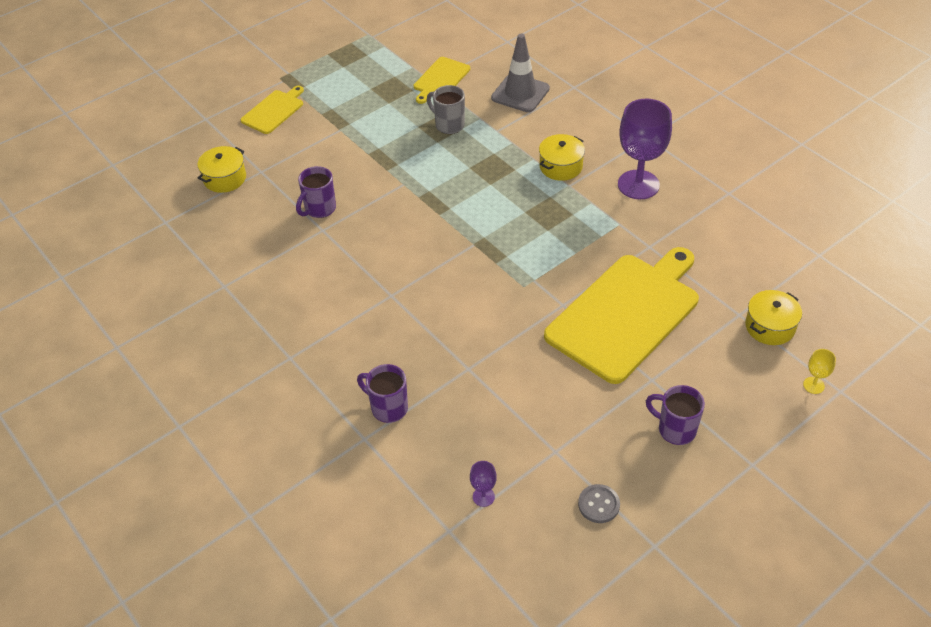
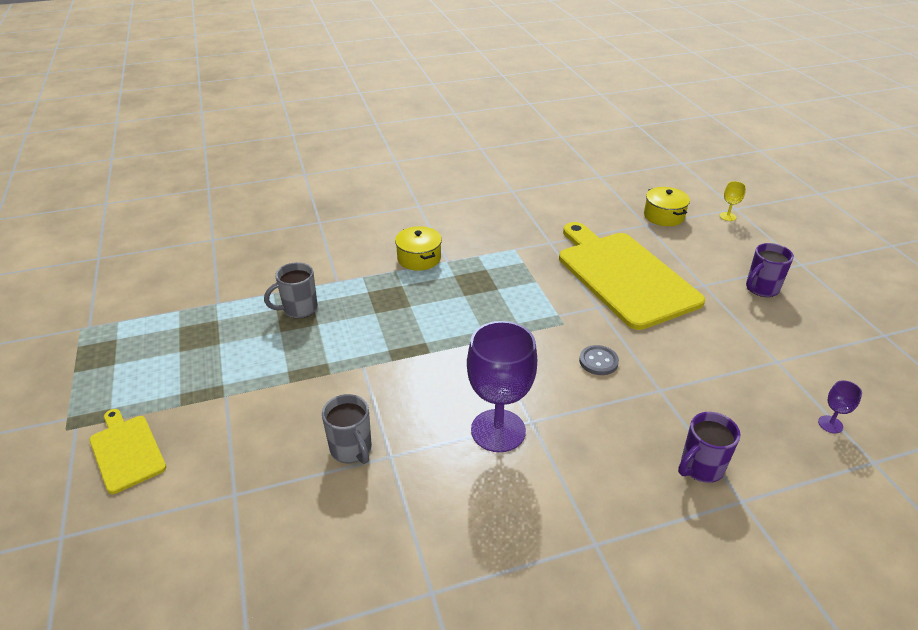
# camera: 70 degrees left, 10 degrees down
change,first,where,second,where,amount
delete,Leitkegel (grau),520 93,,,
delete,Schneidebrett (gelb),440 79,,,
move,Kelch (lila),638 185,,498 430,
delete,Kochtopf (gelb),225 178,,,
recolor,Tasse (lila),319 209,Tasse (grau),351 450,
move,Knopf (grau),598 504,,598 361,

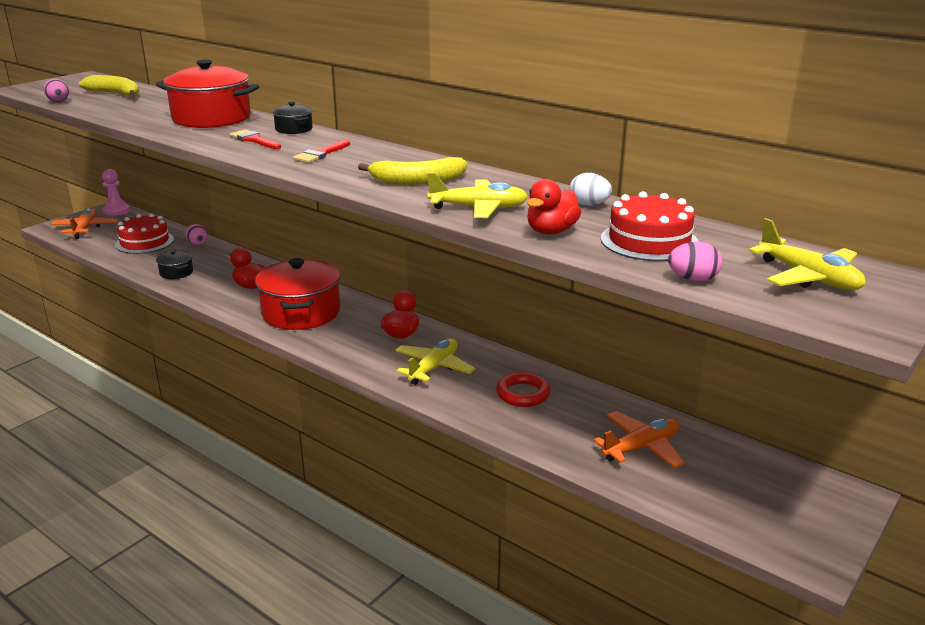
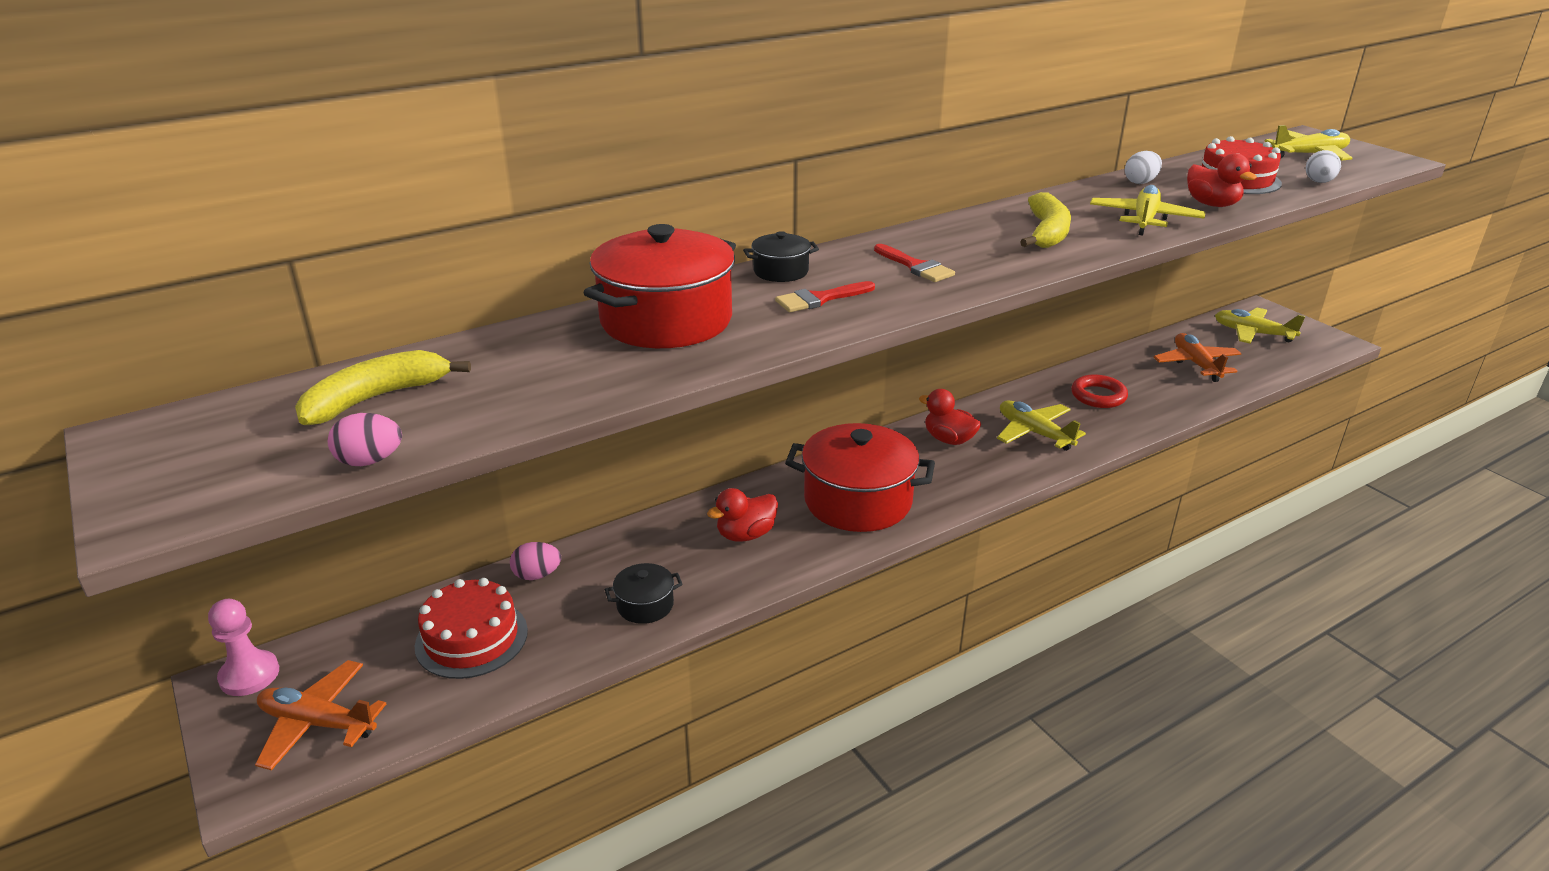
# camera: 70 degrees left, 5 degrees up
change,first,where,second,where,amount
recolor,Ei (rosa),693 279,Ei (weiß),1318 182,
insert,,,Flugzeug (gelb),1253 333,

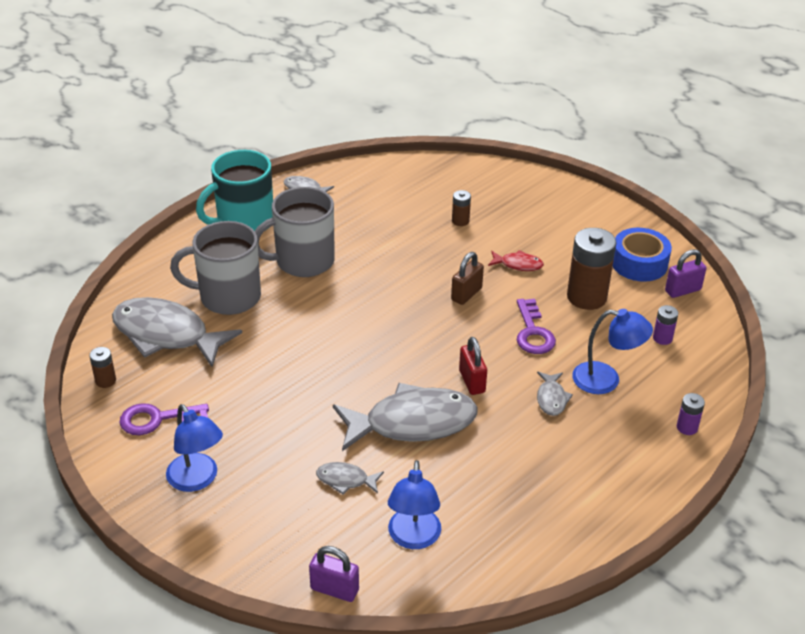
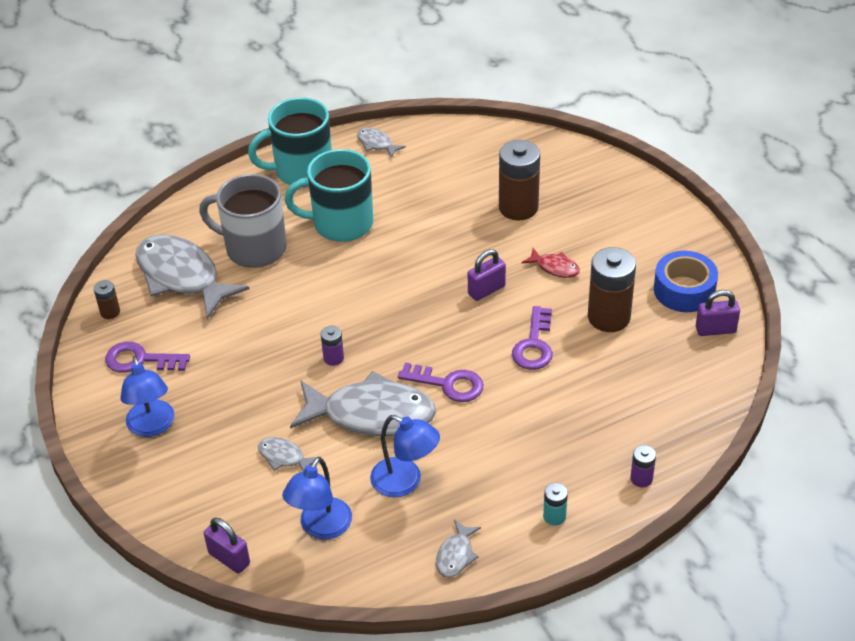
# camera: 20 degrees right, 5 degrees up
change,first,where,second,where,amount
recolor,Tasse (grau),303 261,Tasse (türkis),341 224,
resize,Batterie (braun),460 221,,518 207,x2.11
recolor,Vorhängeschloss (braun),466 294,Vorhängeschloss (lila),486 290,
move,Batterie (lila),662 338,,333 358,
move,Lampe (blau),606 380,,405 482,
replace,Vorhängeschloss (rot),472 381,Schlüssel (lila),448 384,
move,Fisch (grau),551 398,,456 555,
insert,,,Batterie (türkis),554 516,

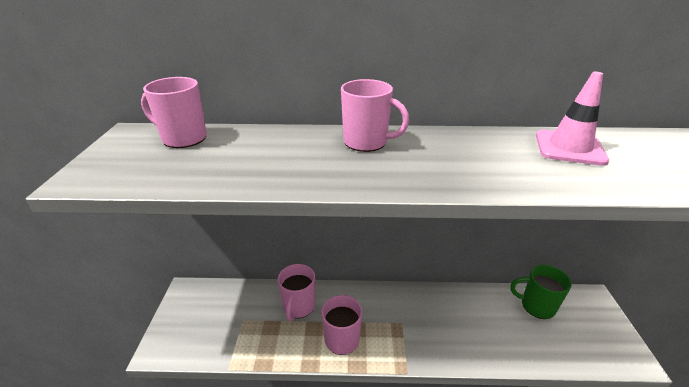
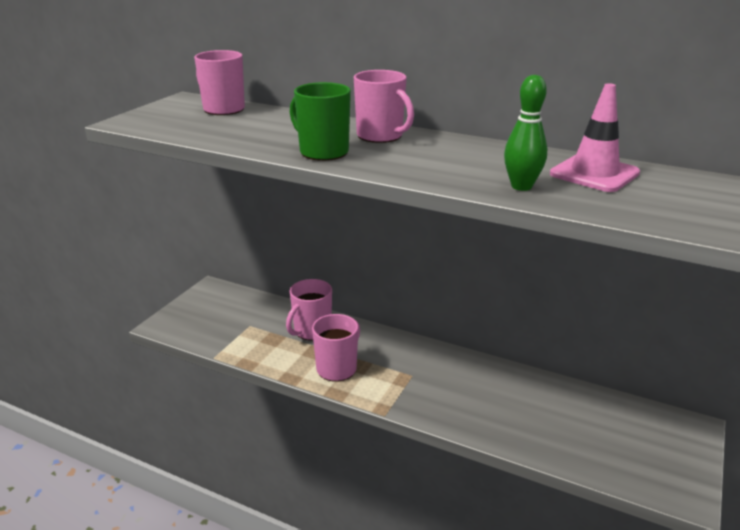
# camera: 25 degrees right, 5 degrees down
change,first,where,second,where,amount
move,Tasse (grün),536 306,,322 152,
insert,,,Bowlingkegel (grün),521 186,

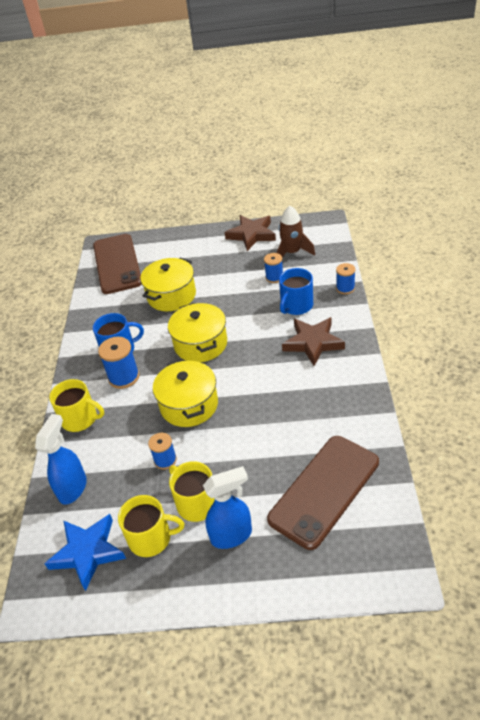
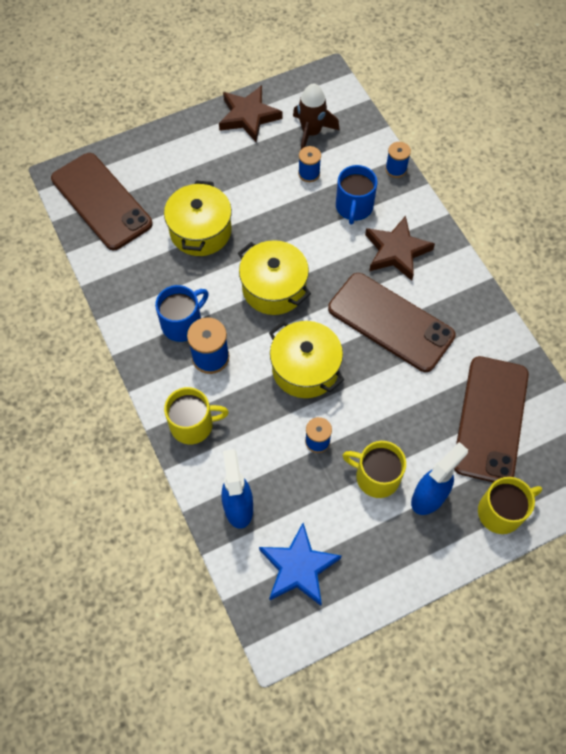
# camera: 30 degrees left, 20 degrees up
change,first,where,second,where,amount
move,Tasse (gelb),151 538,,501 512,
insert,,,Handy (braun),390 322,

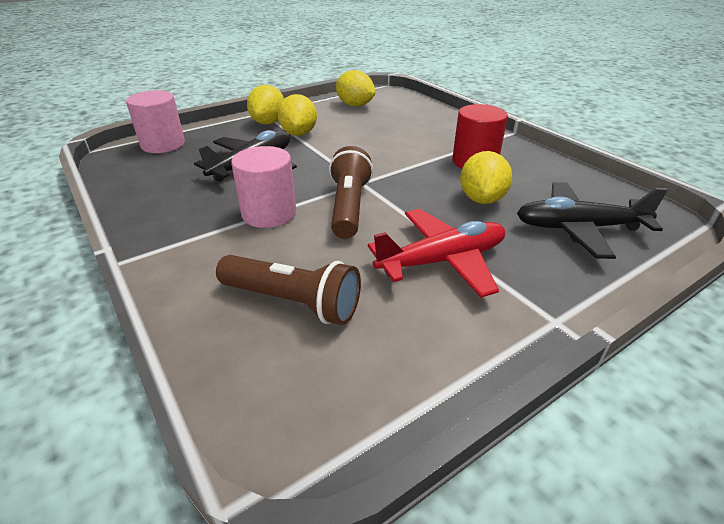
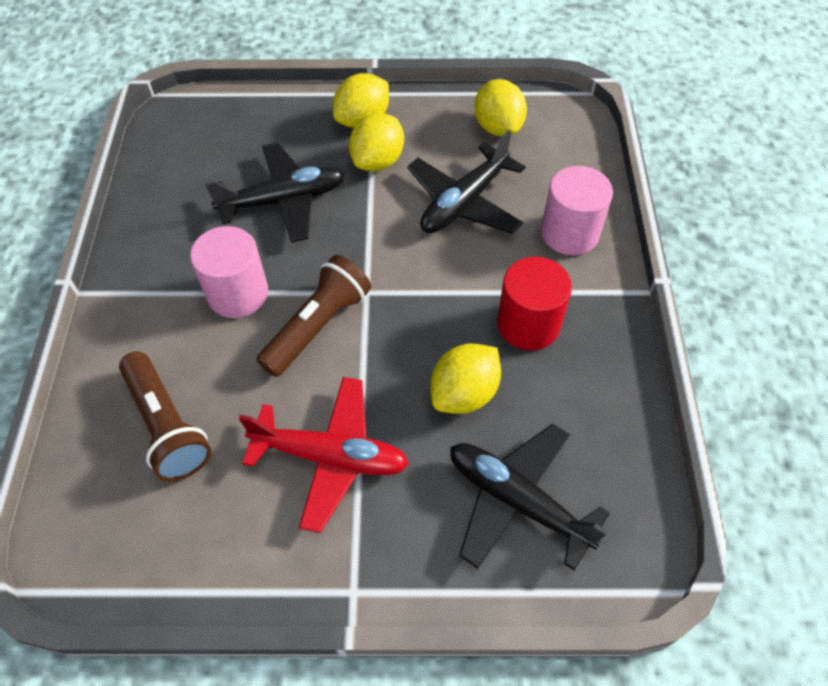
# camera: 35 degrees right, 20 degrees up
change,first,where,second,where,amount
move,Vollzylinder (rosa),163 144,,569 233,
insert,,,Flugzeug (schwarz),464 202,

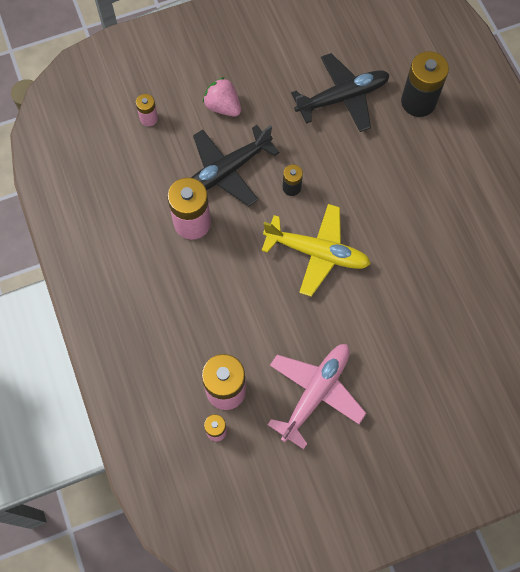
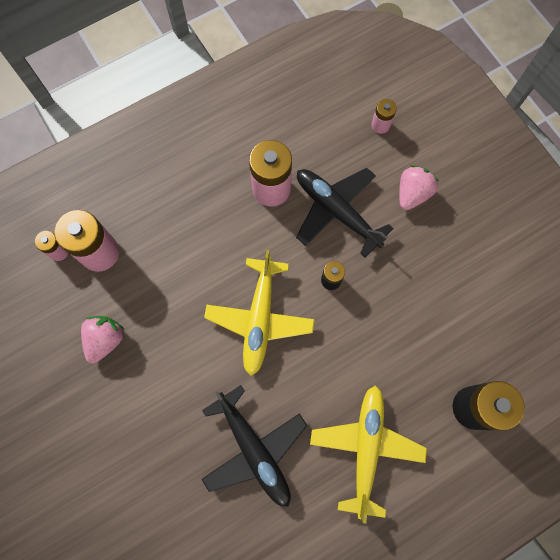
# camera: 80 degrees right, 5 degrees up
change,first,where,second,where,amount
move,Flugzeug (schwarz),342 97,,254 449,
replace,Flugzeug (rosa),315 393,Erdbeere (rosa),105 340,
insert,,,Flugzeug (gelb),366 448,

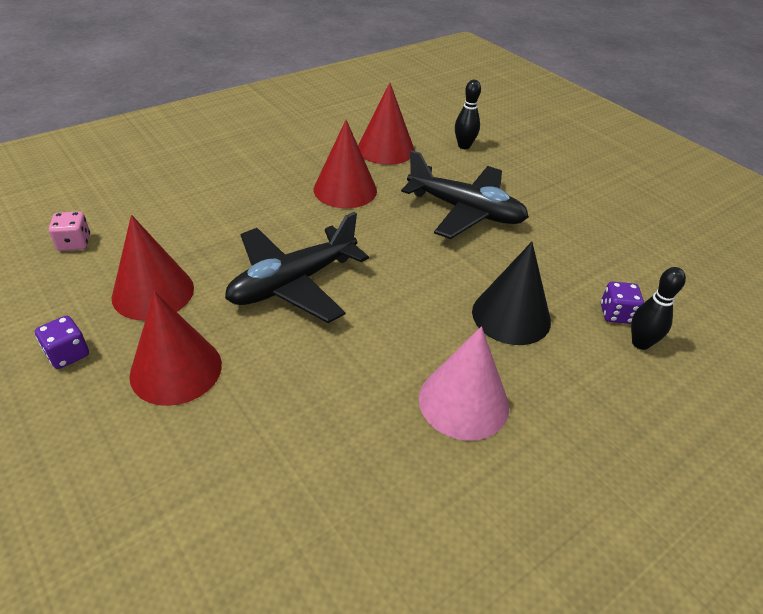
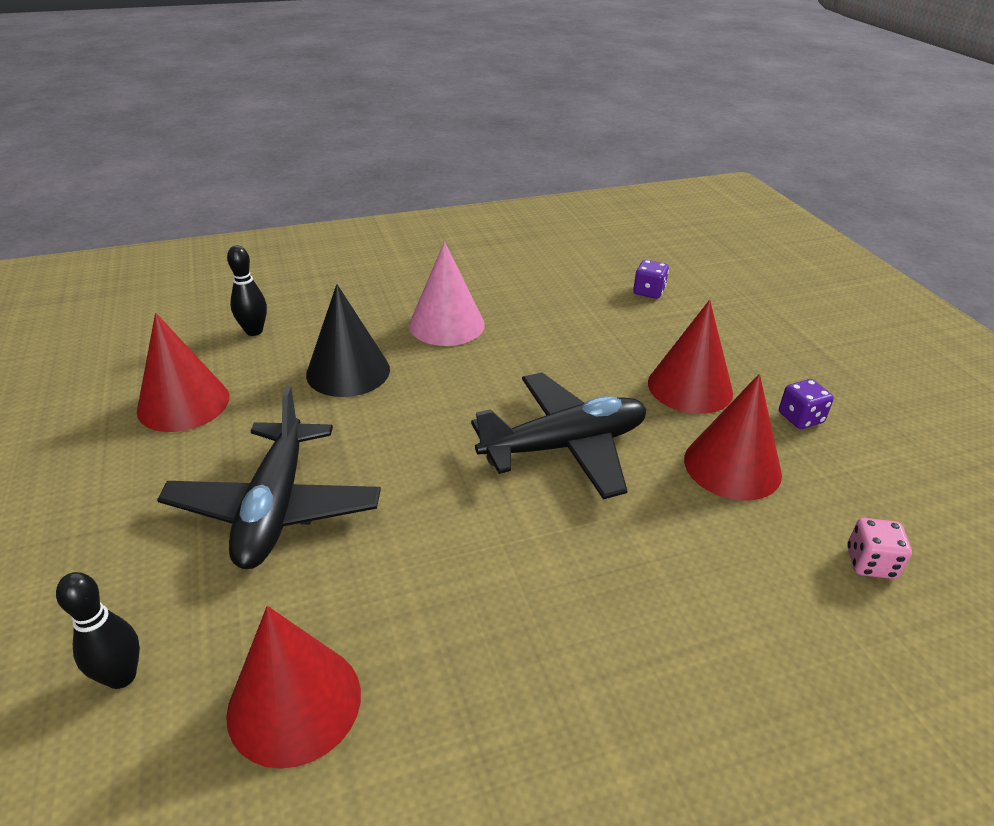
# camera: 160 degrees left, 5 degrees down
change,first,where,second,where,amount
move,Kegel (rot),345 190,,183 403,
rotate,Flugzeug (schwarz),465 211,,275 507,135 degrees counterclockwise
move,Spielwürfel (lila),616 314,,648 292,

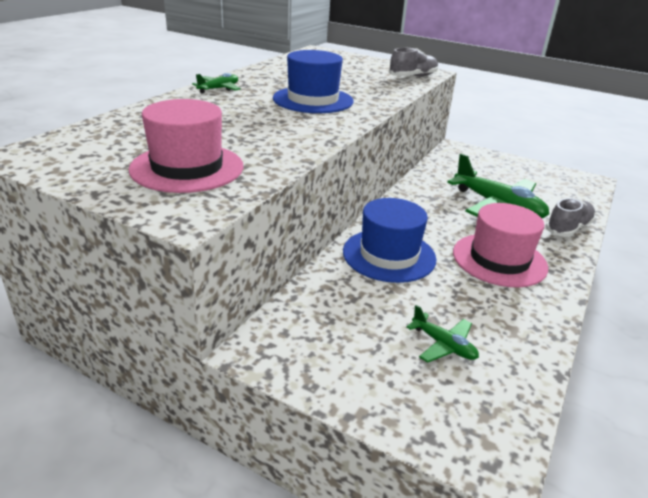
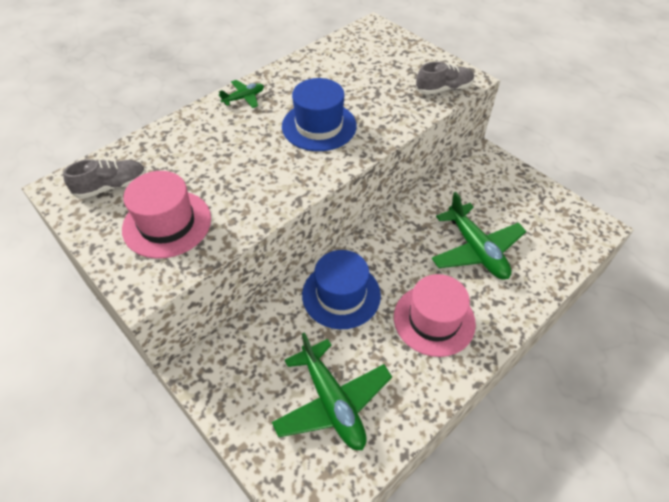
# camera: 20 degrees right, 20 degrees up
change,first,where,second,where,amount
move,Schuh (grau),568 228,,112 186,
resize,Flugzeug (grün),443 345,,332 402,x2.02

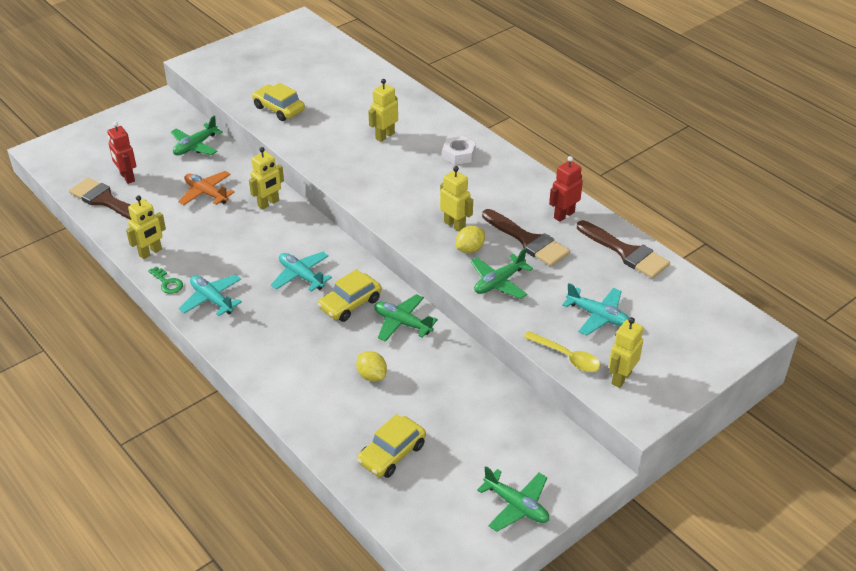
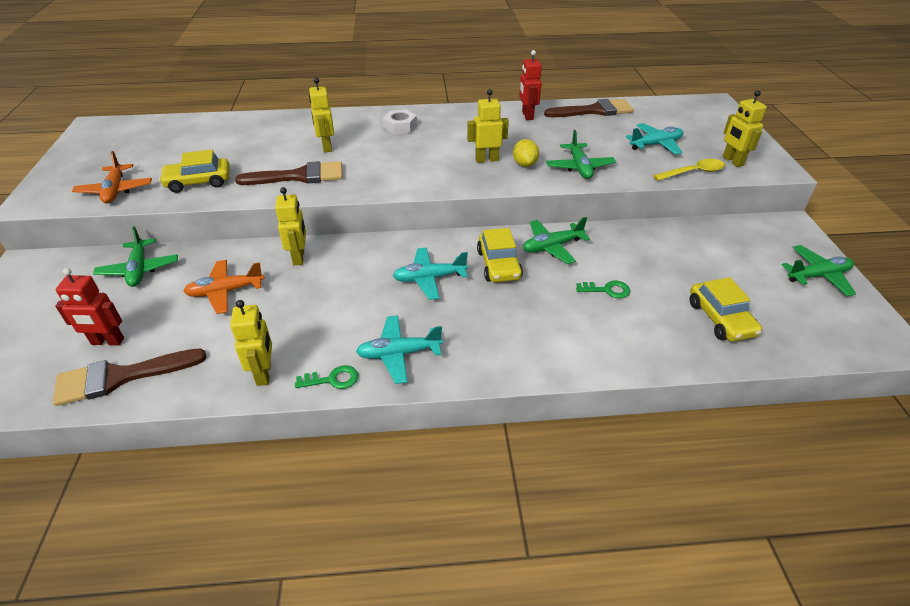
# camera: 55 degrees left, 0 degrees up
change,first,where,second,where,amount
move,Pinsel (braun),528 241,,299 176,
replace,Zitrone (gelb),372 375,Schlüssel (grün),607 290,
insert,,,Flugzeug (orange),115 190,

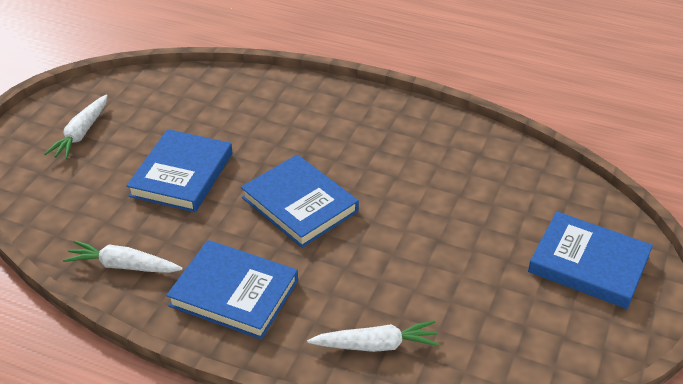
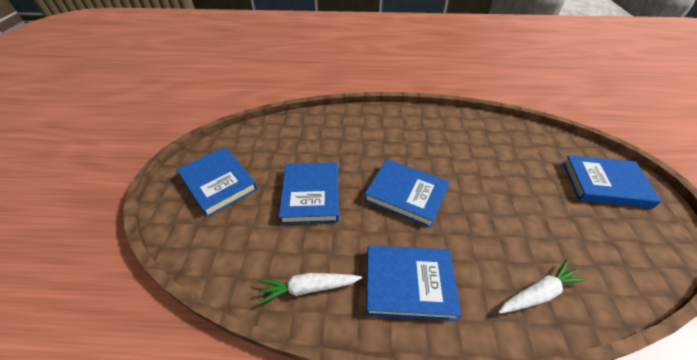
# camera: 20 degrees left, 5 degrees up
change,first,where,second,where,amount
replace,Karotte (weiß),81 134,Buch (blau),218 183,

